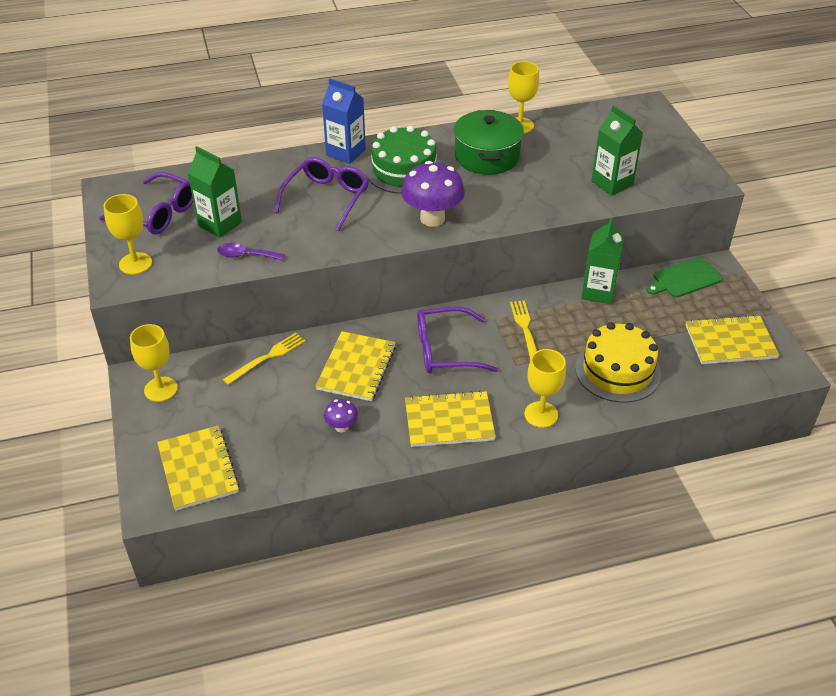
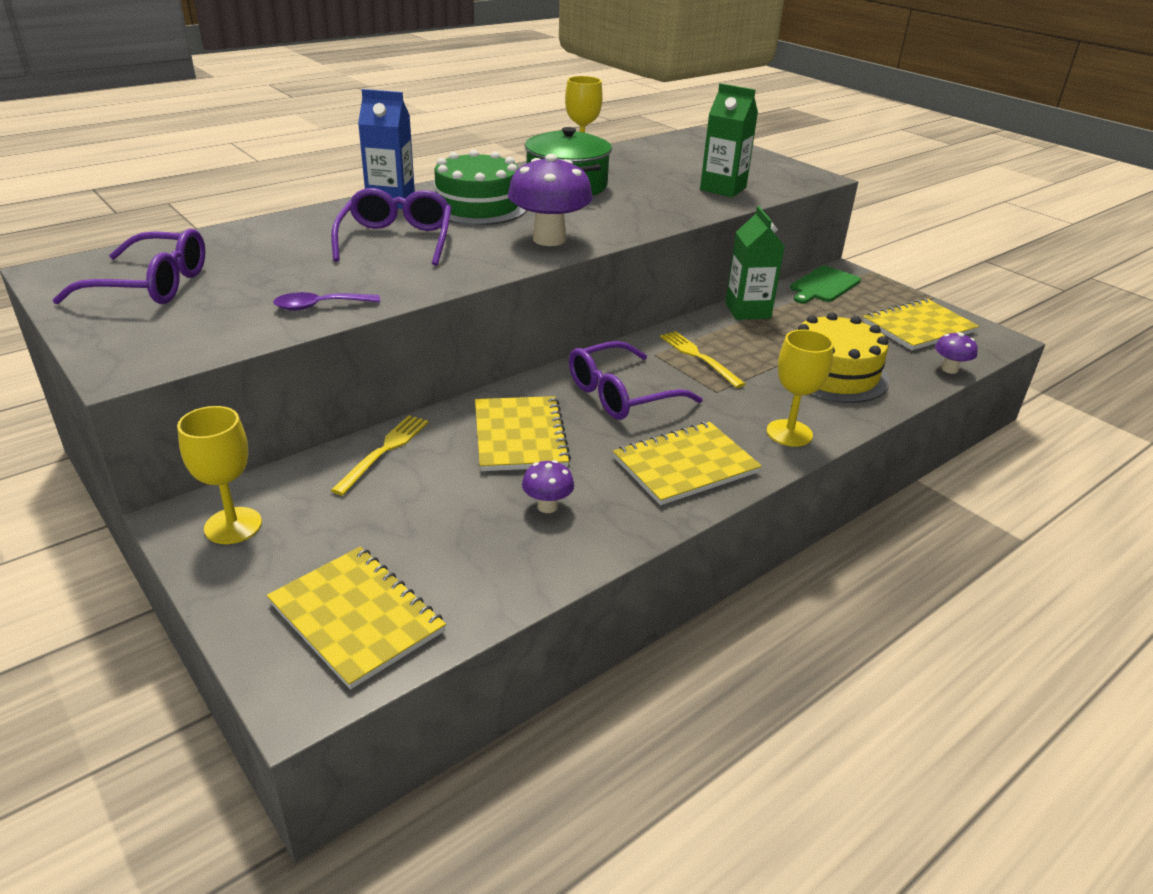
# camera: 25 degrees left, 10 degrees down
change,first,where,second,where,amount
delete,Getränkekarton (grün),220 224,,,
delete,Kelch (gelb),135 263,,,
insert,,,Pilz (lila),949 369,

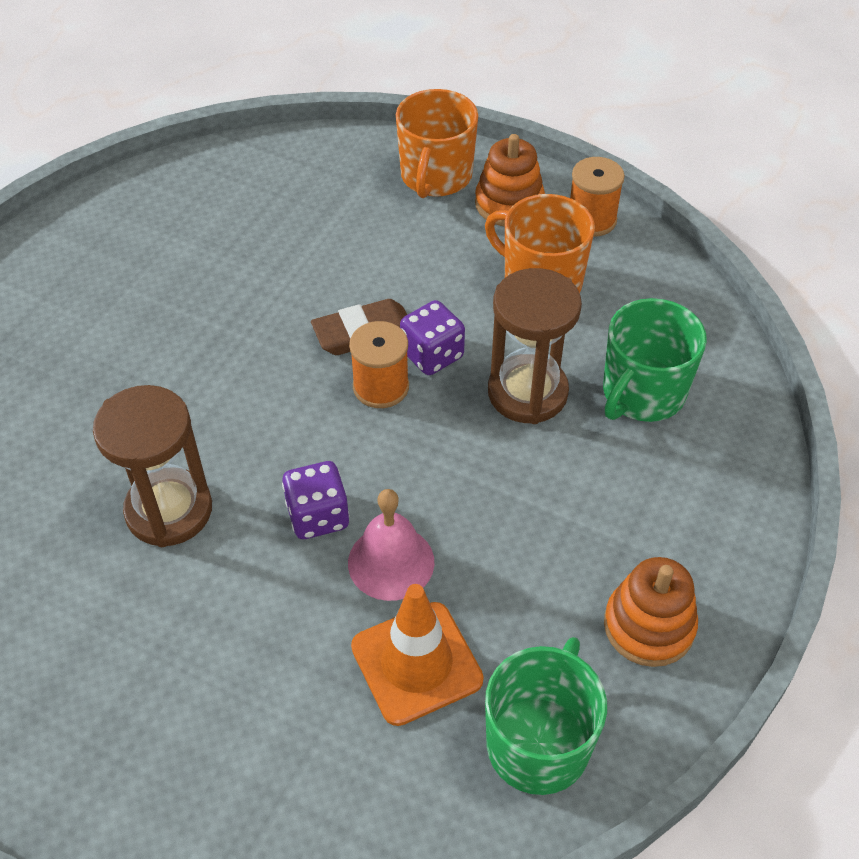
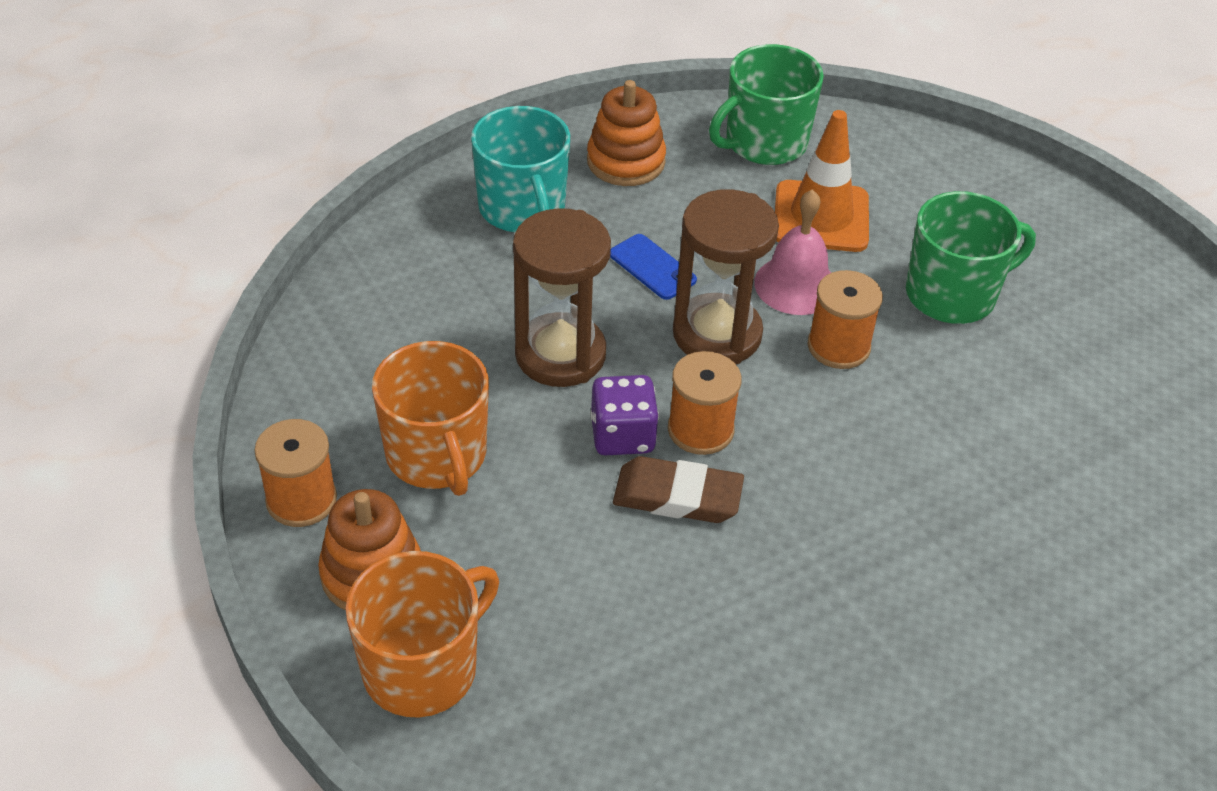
# camera: 150 degrees left, 5 degrees down
change,first,where,second,where,amount
move,Tasse (grün),642 393,,953 294,
move,Sanduhr (braun),169 510,,717 334,
replace,Spielwürfel (lila),318 516,Garnrolle (orange),838 346,
insert,,,Tasse (türkis),523 209,
insert,,,Handy (blau),652 267,

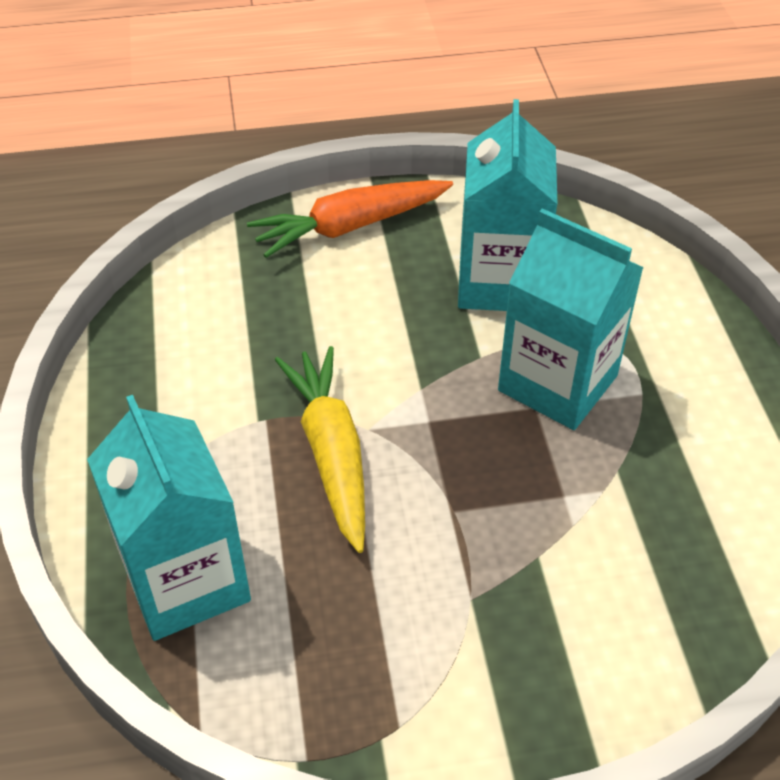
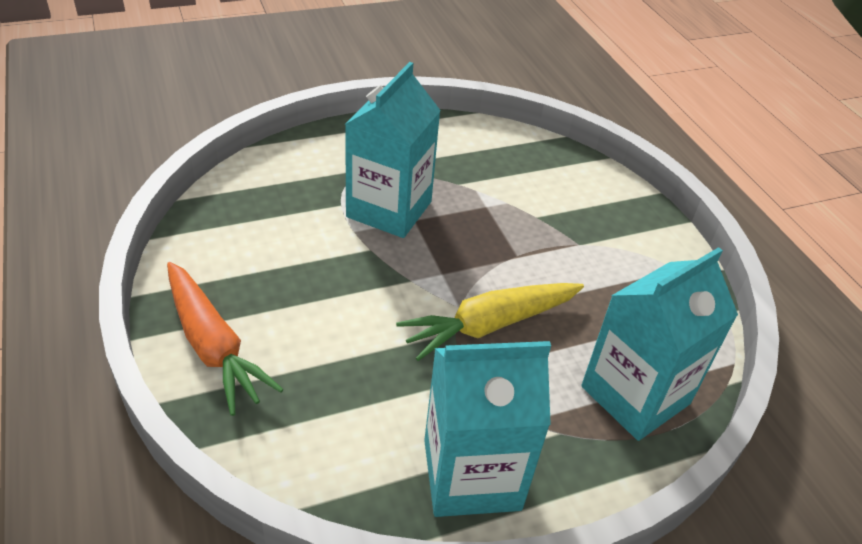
# camera: 105 degrees left, 5 degrees down
change,first,where,second,where,amount
move,Getränkekarton (türkis),499 282,,471 474,

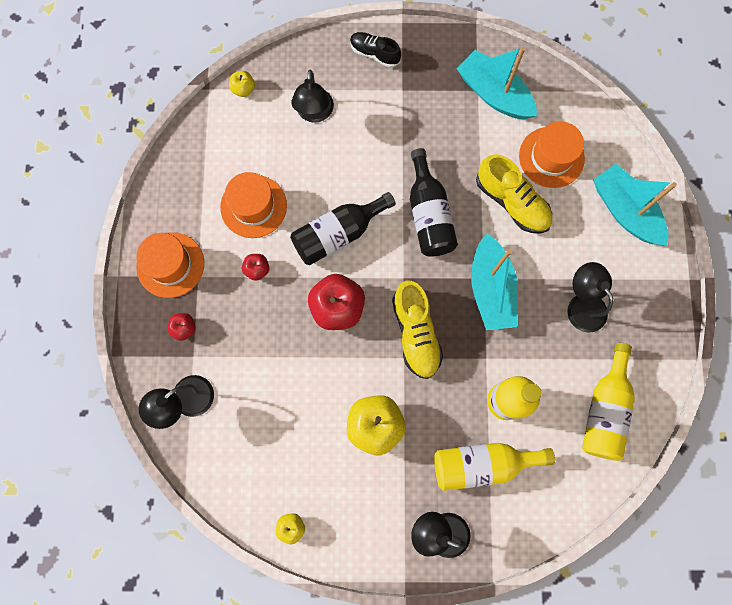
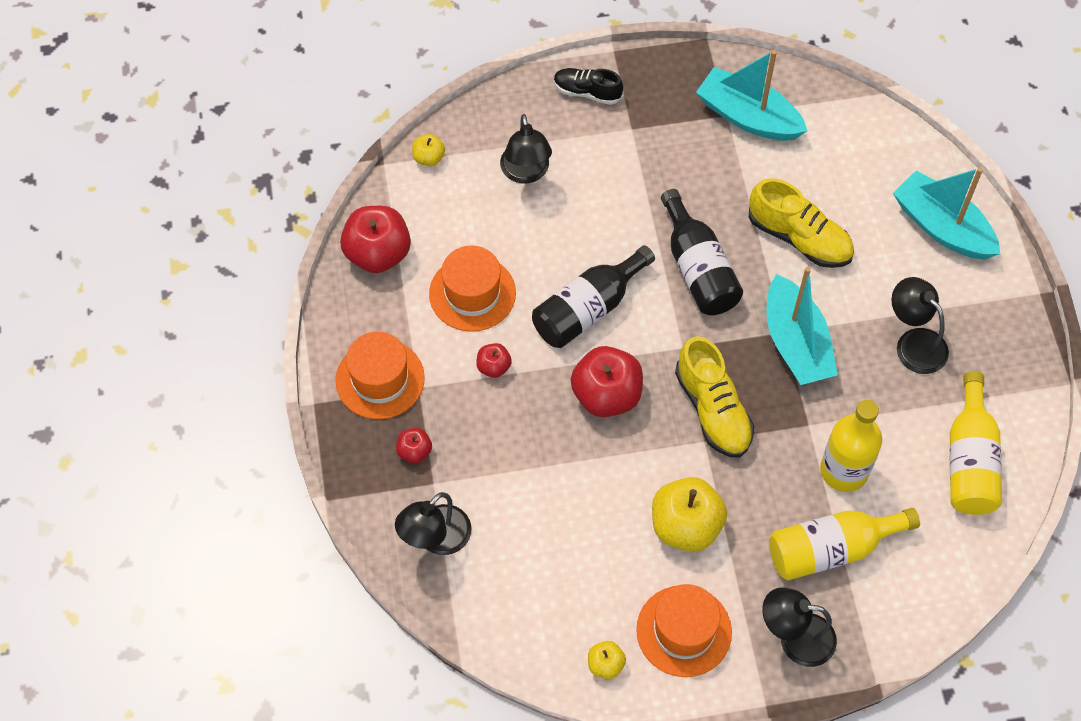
# camera: 10 degrees left, 15 degrees down
change,first,where,second,where,amount
move,Hut (orange),551 157,,684 631,
insert,,,Apfel (rot),378 254,

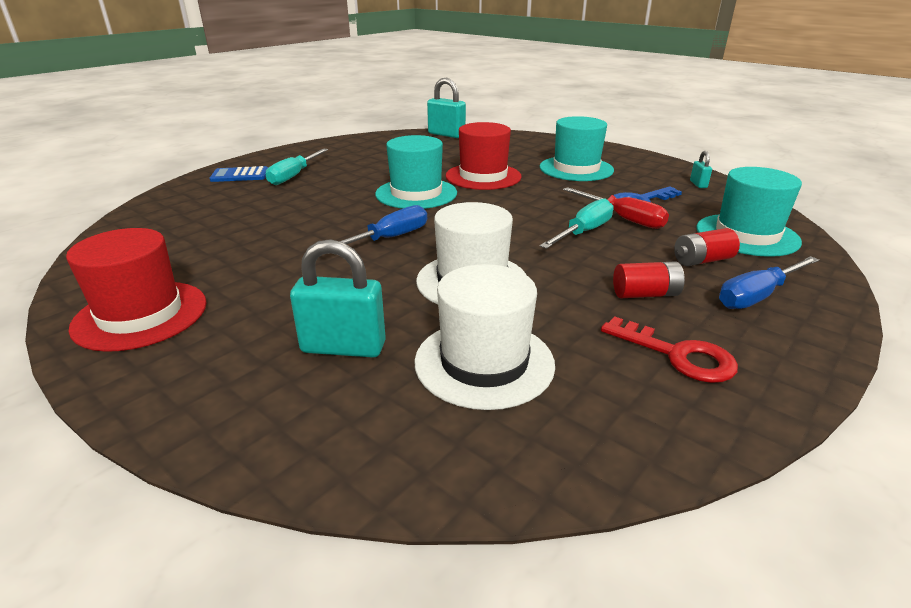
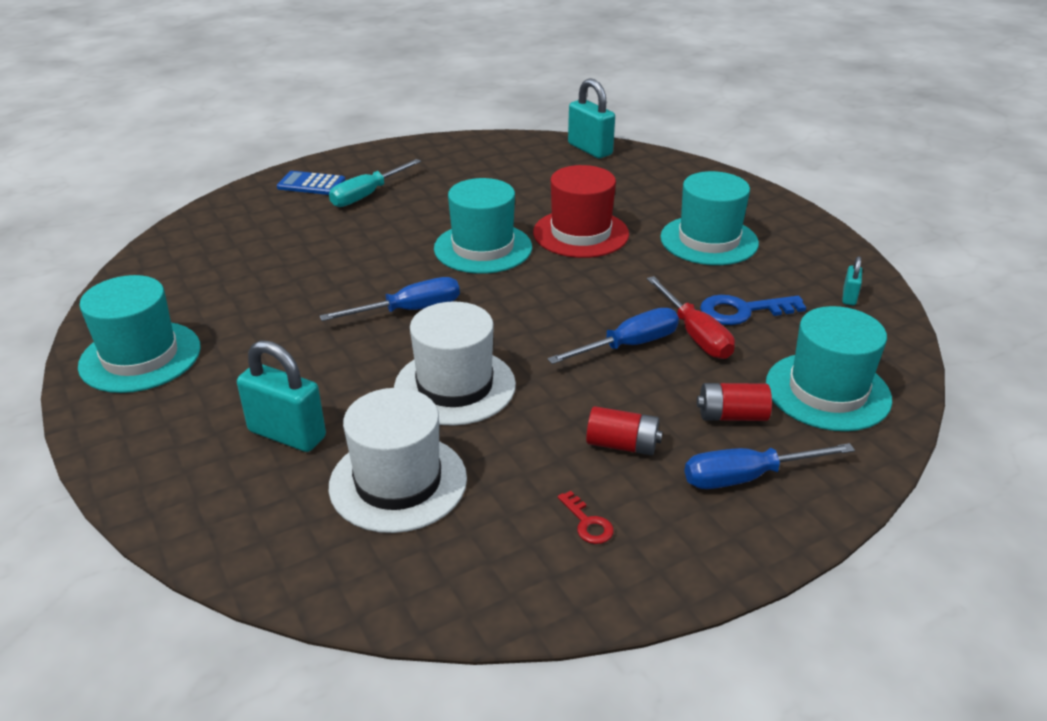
# camera: 20 degrees right, 5 degrees up
change,first,where,second,where,amount
recolor,Schraubenzieher (türkis),583 232,Schraubenzieher (blau),628 345,
recolor,Hut (rot),140 315,Hut (türkis),140 357,
resize,Schlüssel (rot),677 355,,587 523,x0.54

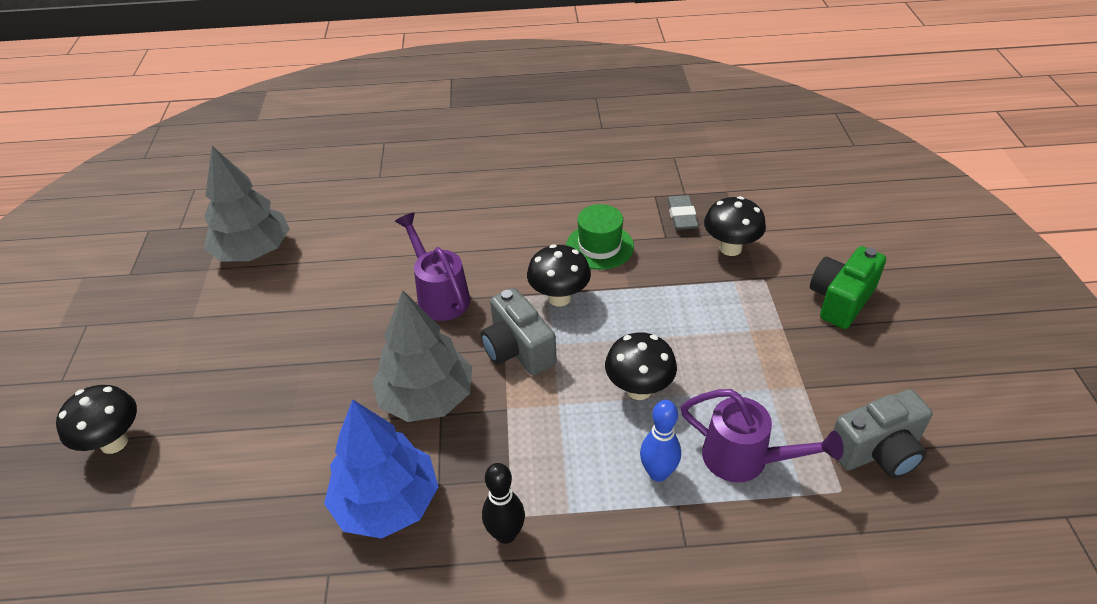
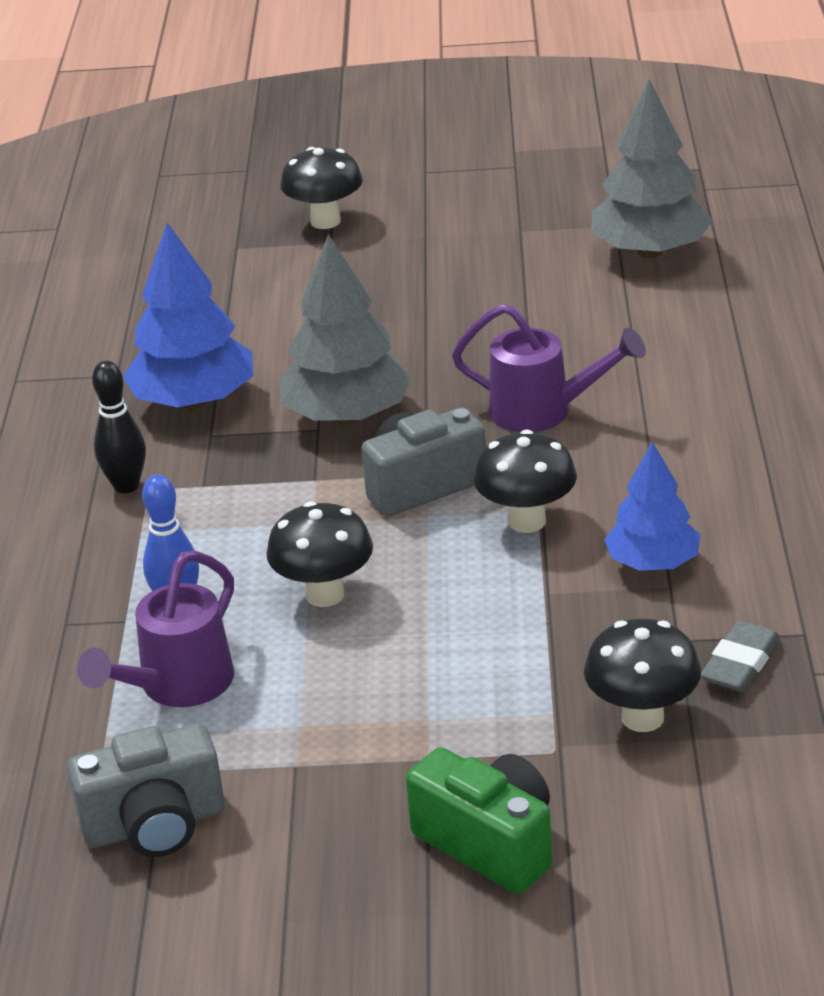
# camera: 95 degrees right, 10 degrees down
change,first,where,second,where,amount
rotate,Radiergummi (grau),682 216,,740 663,60 degrees counterclockwise
replace,Hut (grün),599 246,Baum (blau),652 563,
rotate,Gießkanne (lila),439 295,,543 411,45 degrees clockwise
rotate,Kamera (grau),877 451,,155 824,90 degrees counterclockwise

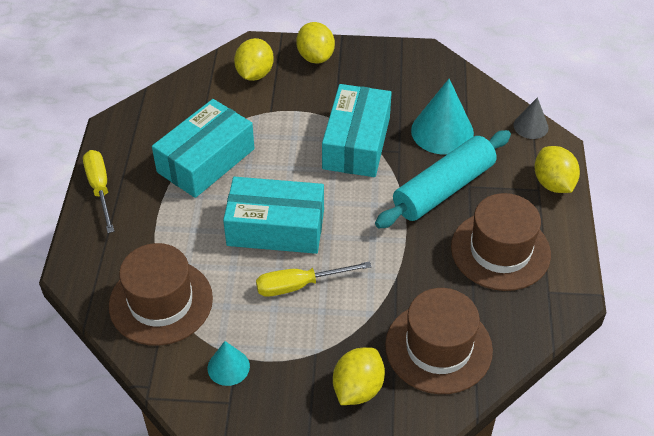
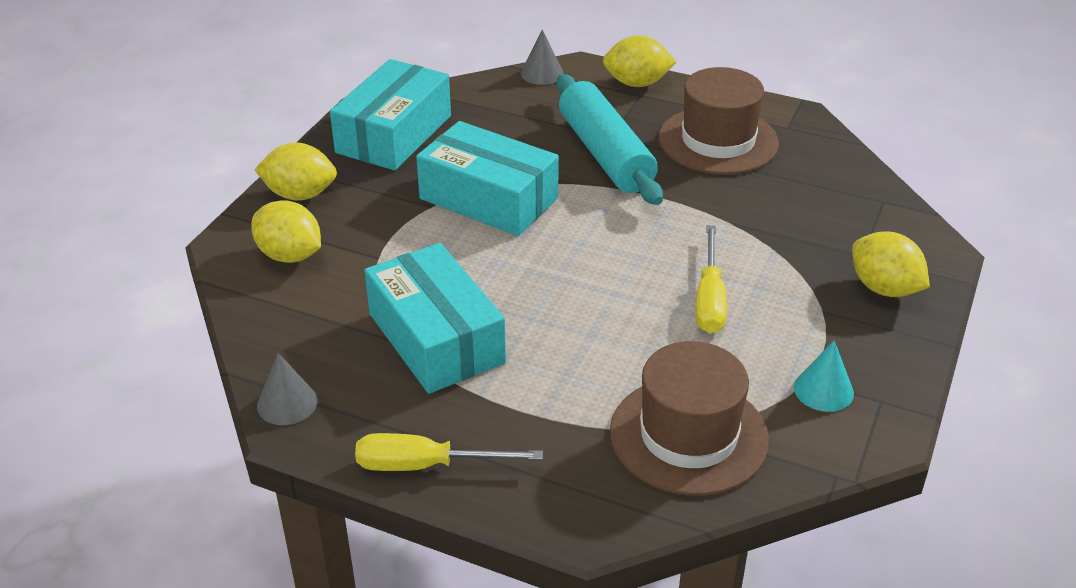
# camera: 70 degrees left, 10 degrees down
change,first,where,second,where,amount
delete,Kegel (türkis),442 131,,,
move,Schachtel (türkis),275 228,,394 134,
delete,Hut (braun),438 347,,,
insert,,,Kegel (grau),287 403,

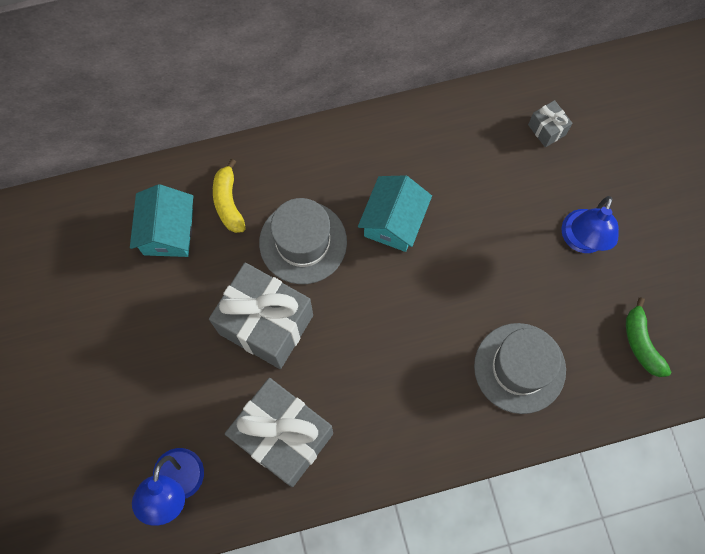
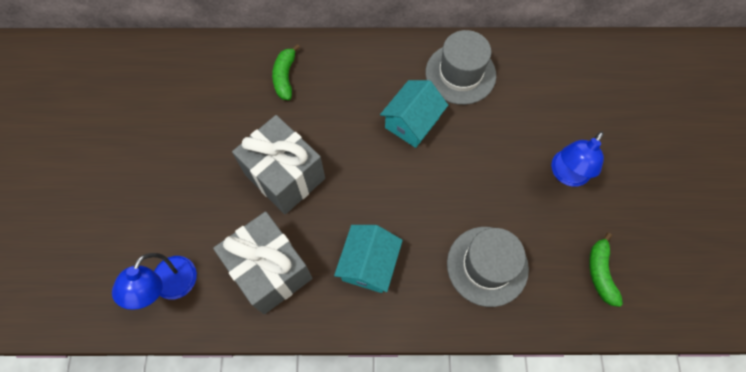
# camera: 15 degrees right, 5 degrees down
change,first,where,second,where,amount
delete,Geschenk (grau),546 130,,,
recolor,Banane (gelb),228 202,Banane (grün),285 77,
move,Haus (türkis),168 232,,368 264,
move,Hut (grau),303 242,,460 74,

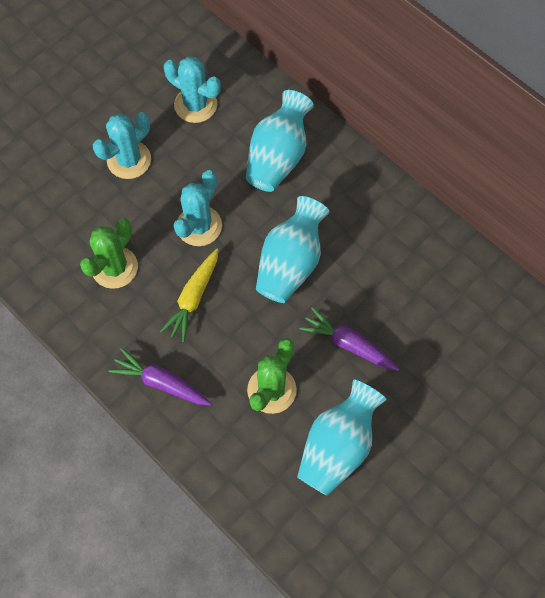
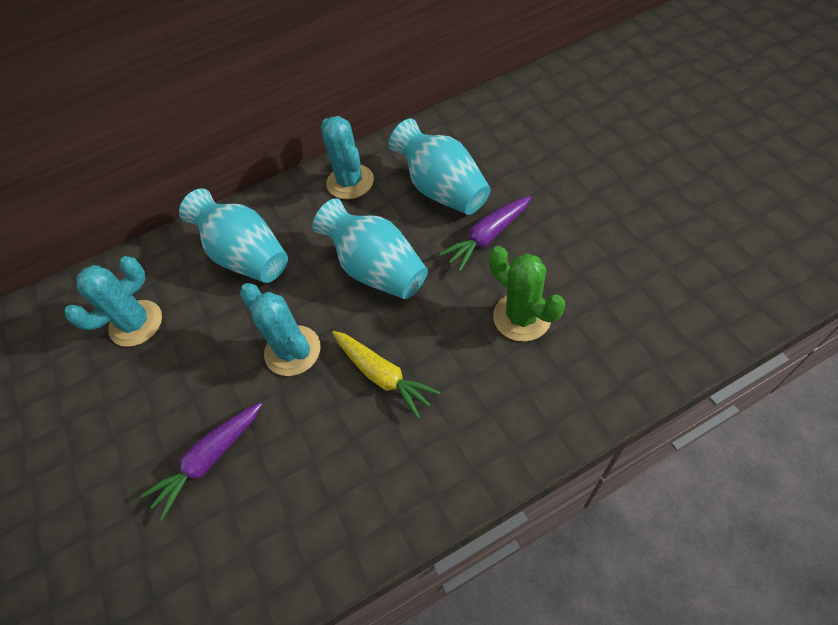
# camera: 65 degrees left, 10 degrees down
change,first,where,second,where,amount
move,Kaktus (türkis),129 160,,350 182,
delete,Kaktus (grün),114 267,,,
move,Karotte (lila),161 382,,209 459,
move,Vase (türkis),338 446,,442 189,

